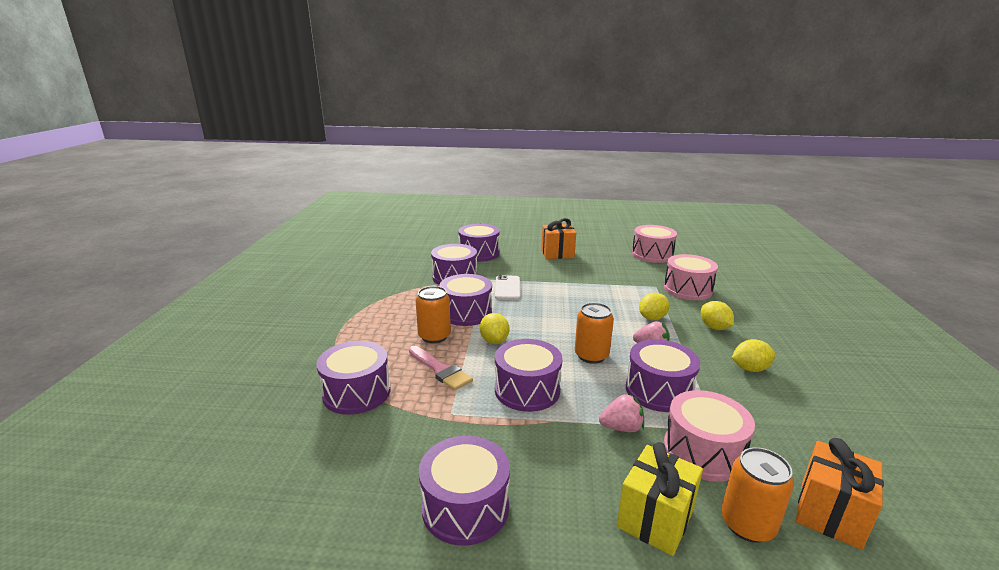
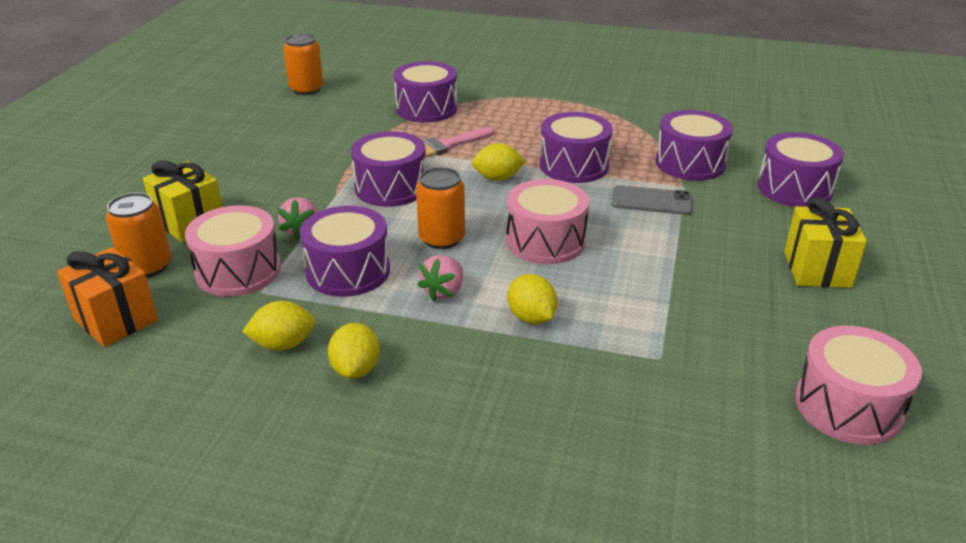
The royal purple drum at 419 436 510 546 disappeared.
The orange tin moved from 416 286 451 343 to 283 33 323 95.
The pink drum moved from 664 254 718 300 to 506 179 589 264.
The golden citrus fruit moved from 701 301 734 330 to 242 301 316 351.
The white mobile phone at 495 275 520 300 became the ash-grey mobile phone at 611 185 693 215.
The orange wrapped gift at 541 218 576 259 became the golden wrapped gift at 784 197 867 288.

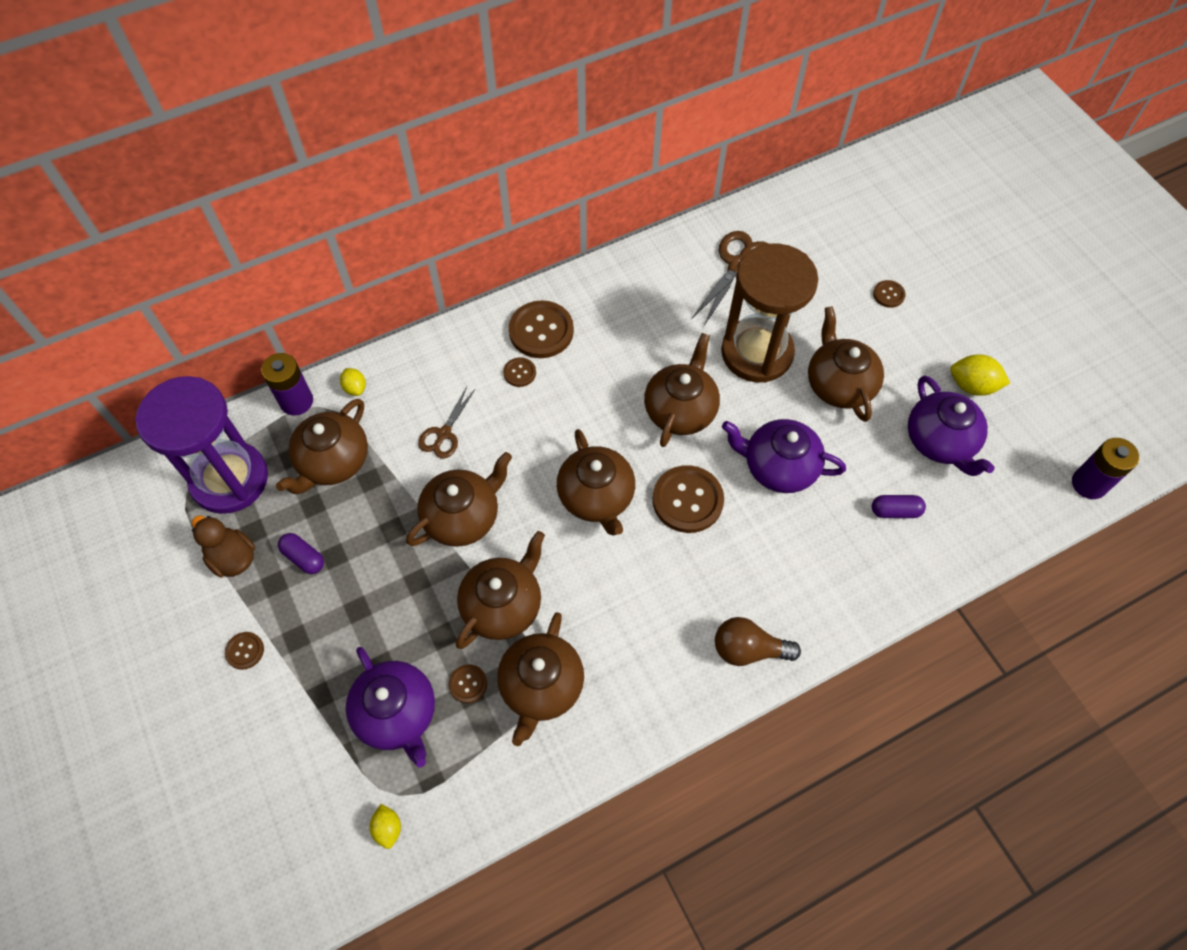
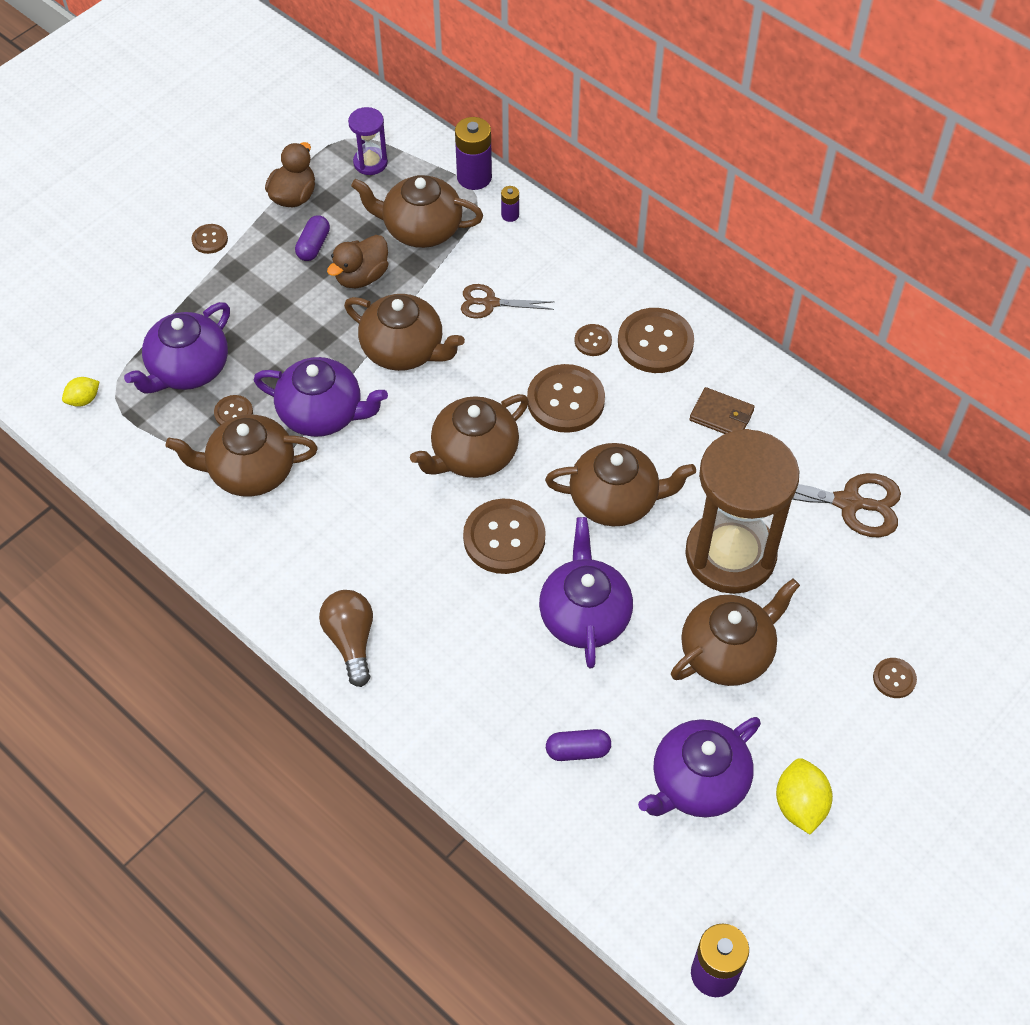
The dark brown rubber duck at 327 235 388 288 appeared.
The dark brown button at 527 364 605 433 appeared.
The dark brown wallet at 690 387 755 434 appeared.
The golden citrus fruit at 340 368 366 396 was replaced by the royal purple AA battery at 501 186 519 222.
The dark brown teapot at 456 531 545 649 became the royal purple teapot at 254 357 388 437.
The royal purple pill shape at 872 495 926 518 turned 75 degrees counterclockwise.
The royal purple sandglass at 135 376 268 514 changed to 0.44 times the size.

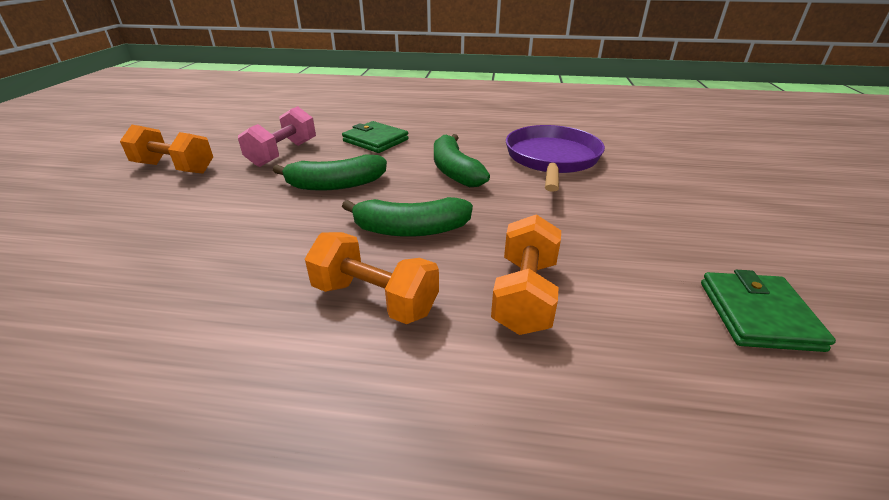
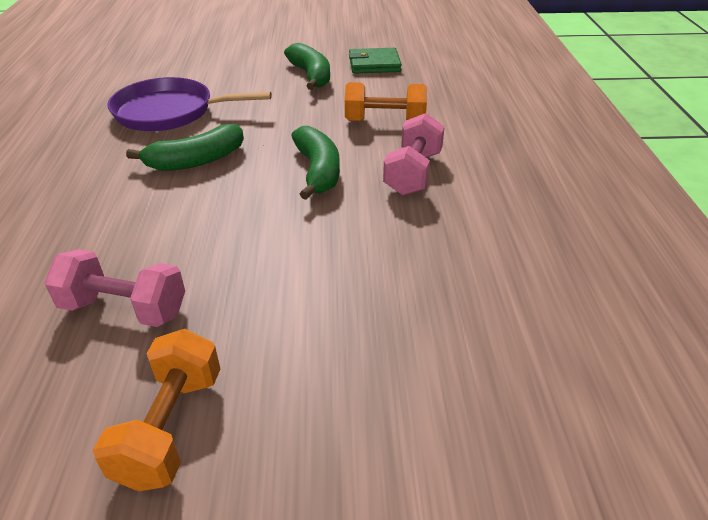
The green wallet at 342 121 409 153 disappeared.
The green banana fruit moved from 273 154 387 191 to 284 43 330 90.
The orange free weight at 305 232 439 324 became the pink free weight at 383 113 445 195.

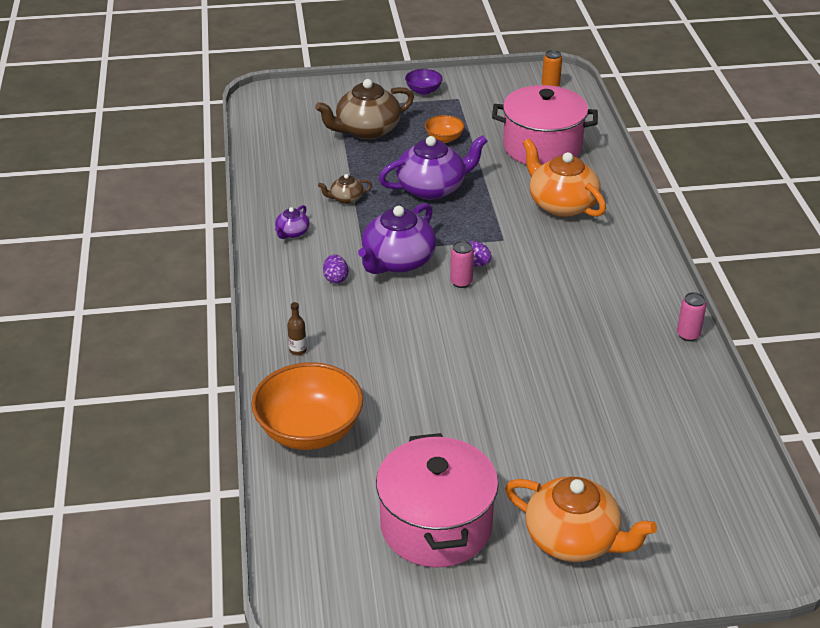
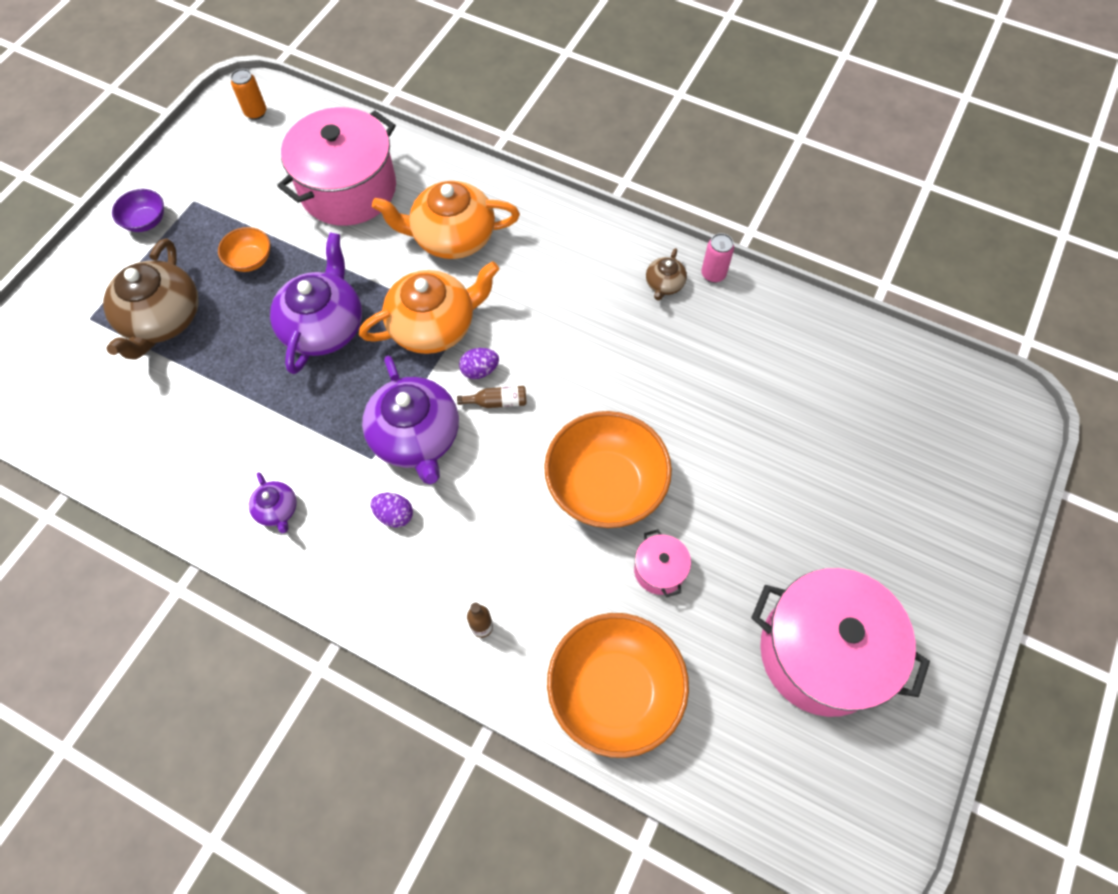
The orange deep dish at 544 411 672 528 appeared.
The pink pot at 634 529 691 597 appeared.
The dark brown teapot moved from 318 174 372 204 to 646 248 687 301.
The orange teapot moved from 505 476 657 562 to 359 261 499 354.
The pink tin at 450 241 474 288 was replaced by the dark brown drink bottle at 457 386 527 408.

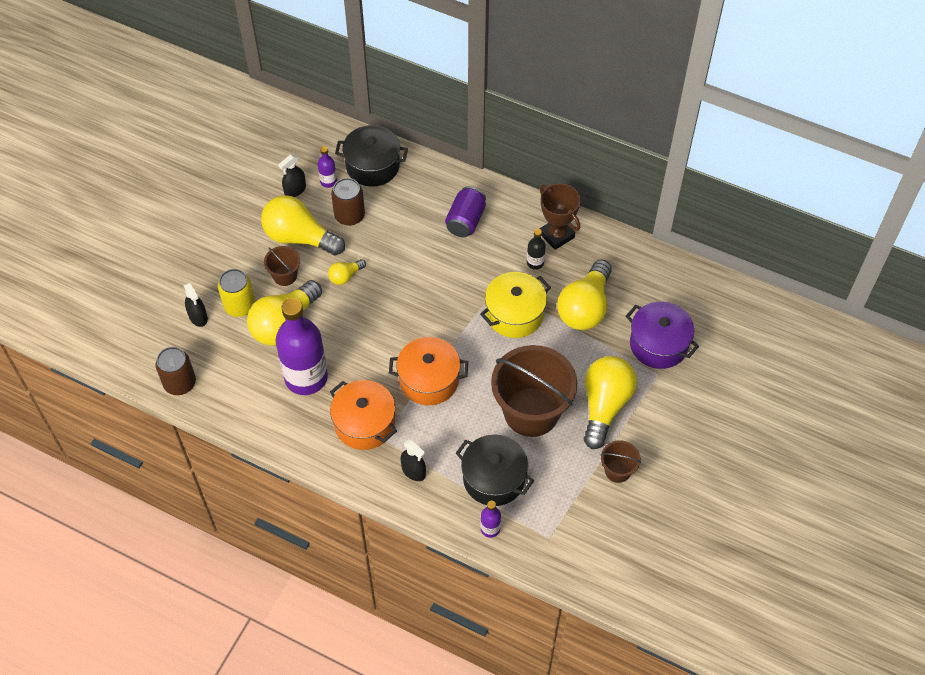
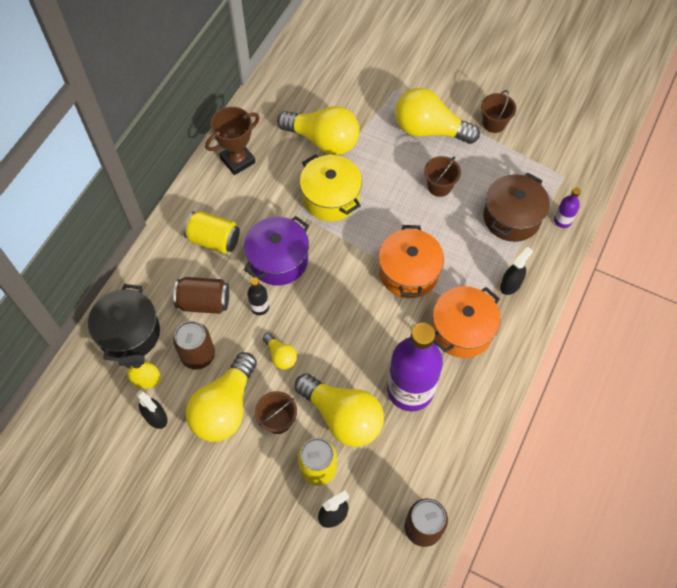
The dark brown tin at 173 277 229 314 appeared.
The ebony drink bottle moved from 527 229 546 270 to 247 277 269 315.
The royal purple pot moved from 626 302 699 369 to 244 216 309 285.
The royal purple drink bottle at 318 146 337 188 was replaced by the golden sprayer at 118 354 161 389.
The royal purple tin at 445 186 486 237 became the golden tin at 184 211 240 254.
The ebony pot at 456 434 534 506 became the dark brown pot at 483 173 549 242.
The dark brown sand bucket at 491 345 577 437 changed to 0.46 times the size.

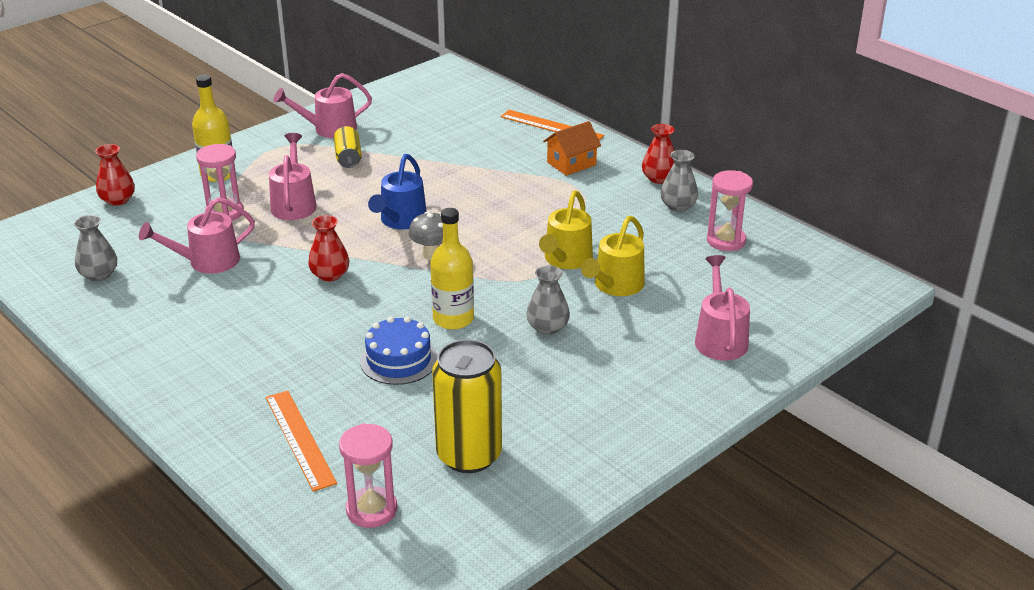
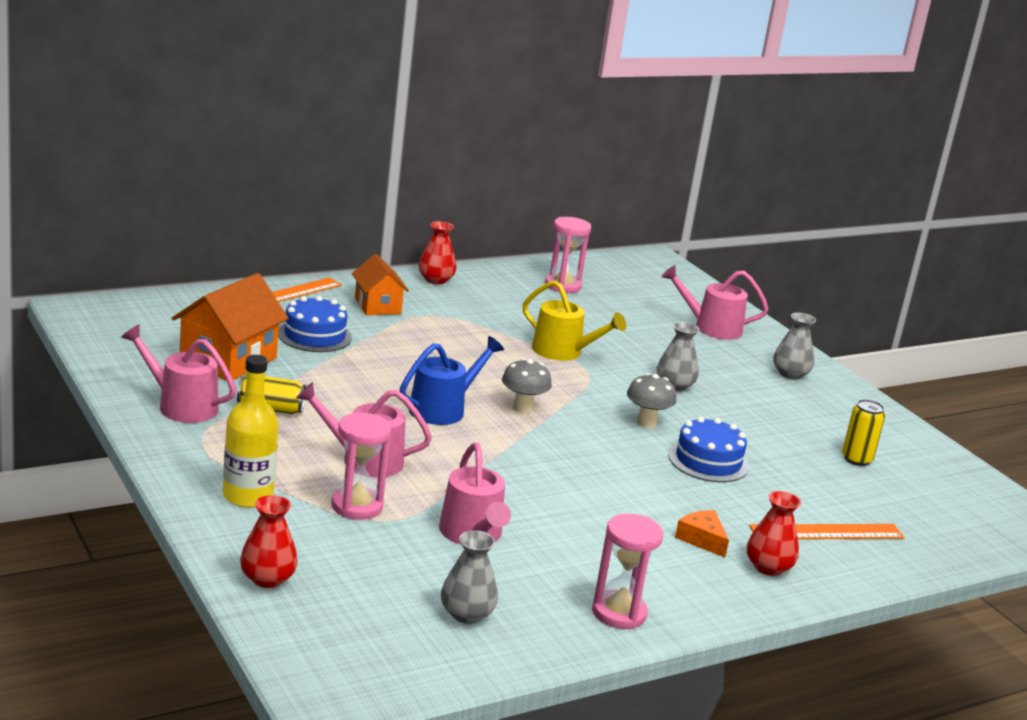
The golden sprinkling can at 581 216 645 296 disappeared.
The orange toy house at 172 273 288 381 appeared.
The royal blue gateau at 278 296 352 352 appeared.
The orange cheese wedge at 675 510 729 557 appeared.
The crimson flower vase moved from 308 215 349 282 to 747 491 801 576.
The pink sandglass moved from 339 423 397 528 to 592 514 663 629.
The ash-grey flower vase moved from 660 150 698 212 to 773 313 816 379.
The golden drink bottle at 430 208 474 330 was replaced by the ash-grey fungus at 627 373 676 428.
The pink sprinkling can at 273 73 372 138 turned 120 degrees clockwise.
The royal blue sprinkling can at 368 154 427 229 turned 75 degrees counterclockwise.
The golden tin at 432 339 502 473 changed to 0.53 times the size.

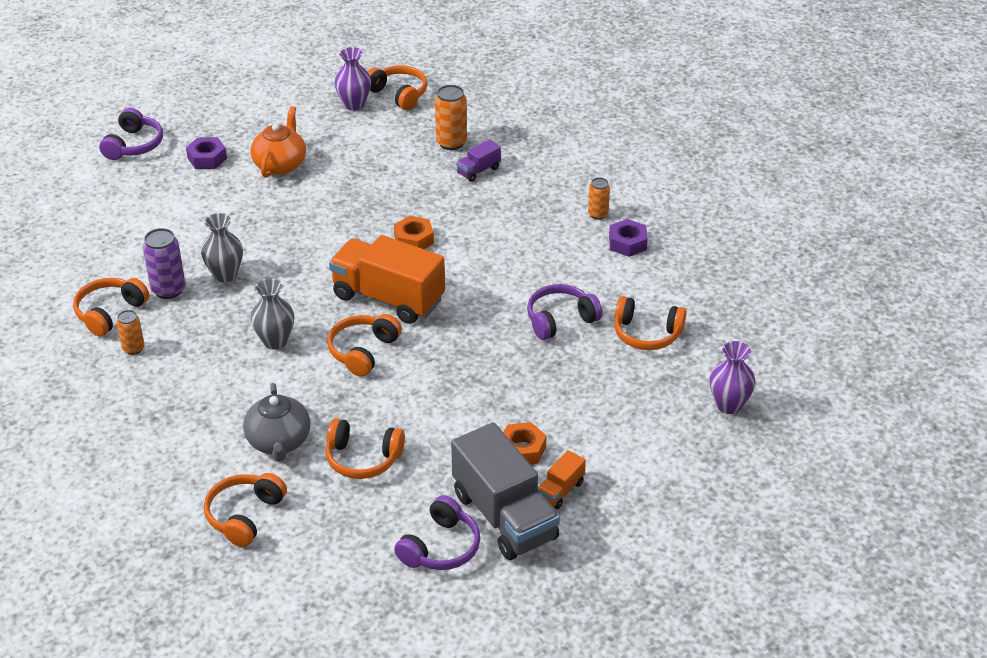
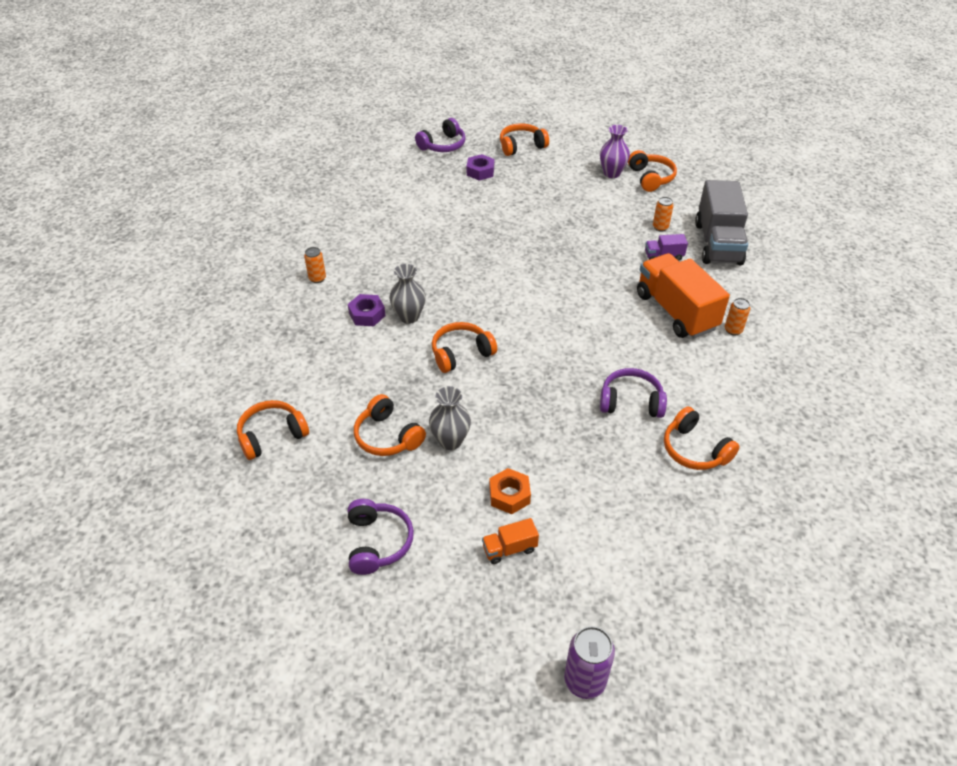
The ash-grey teapot at 243 383 311 462 disappeared.
The orange teapot at 251 106 306 178 disappeared.
The orange nut at 394 216 434 249 disappeared.
The royal purple flower vase at 710 341 755 414 disappeared.
The orange headphones moved from 73 278 149 337 to 500 123 549 156.
The royal purple tin moved from 143 228 185 299 to 564 626 615 699.
The ash-grey flower vase moved from 201 213 243 282 to 429 386 471 450.
The orange truck moved from 329 235 445 324 to 637 253 730 338.
The ash-grey truck moved from 451 422 560 560 to 695 180 748 265.
The royal purple nut moved from 609 219 648 257 to 348 294 386 326.
The royal purple headphones at 394 495 480 570 turned 75 degrees counterclockwise.
The orange tin at 435 85 467 150 changed to 0.62 times the size.

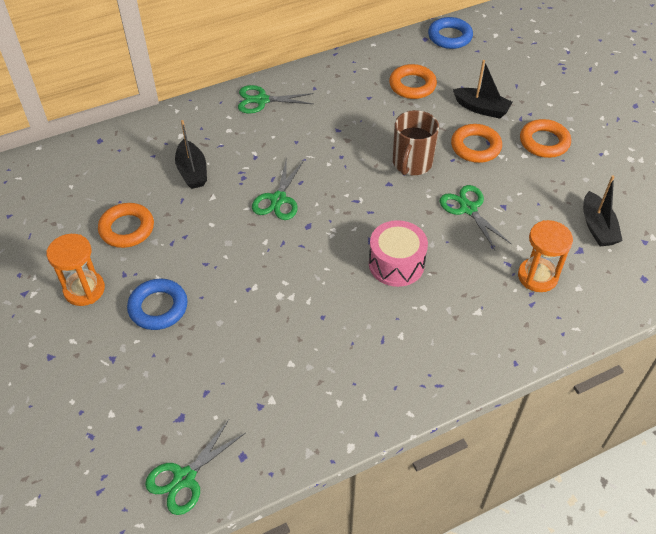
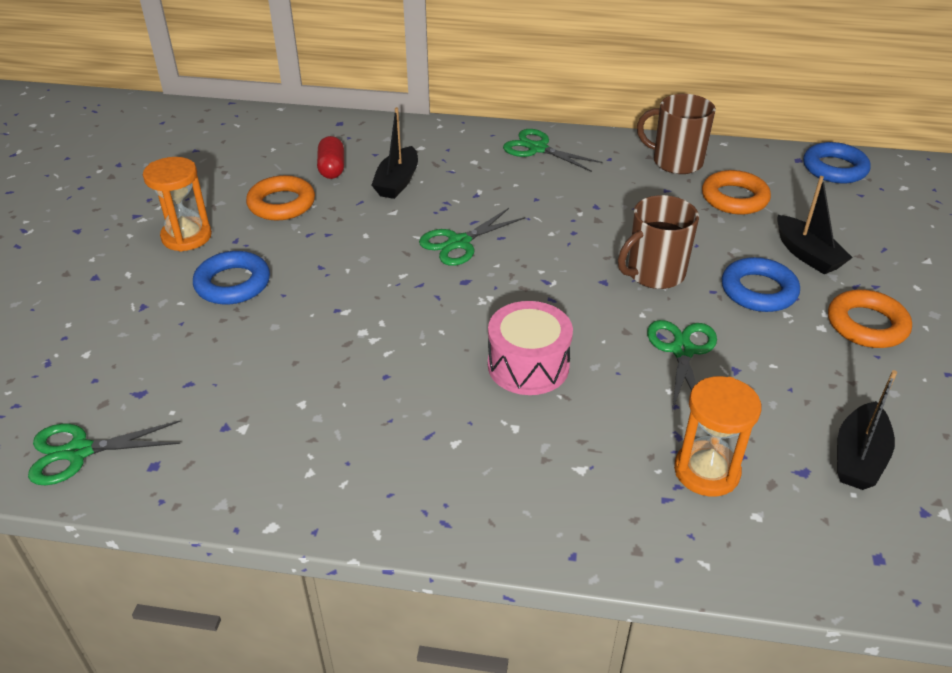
The crimson pill shape at 317 136 344 179 appeared.
The dark brown tea mug at 637 94 716 174 appeared.
The orange ring at 451 124 502 163 became the royal blue ring at 722 257 800 312.

